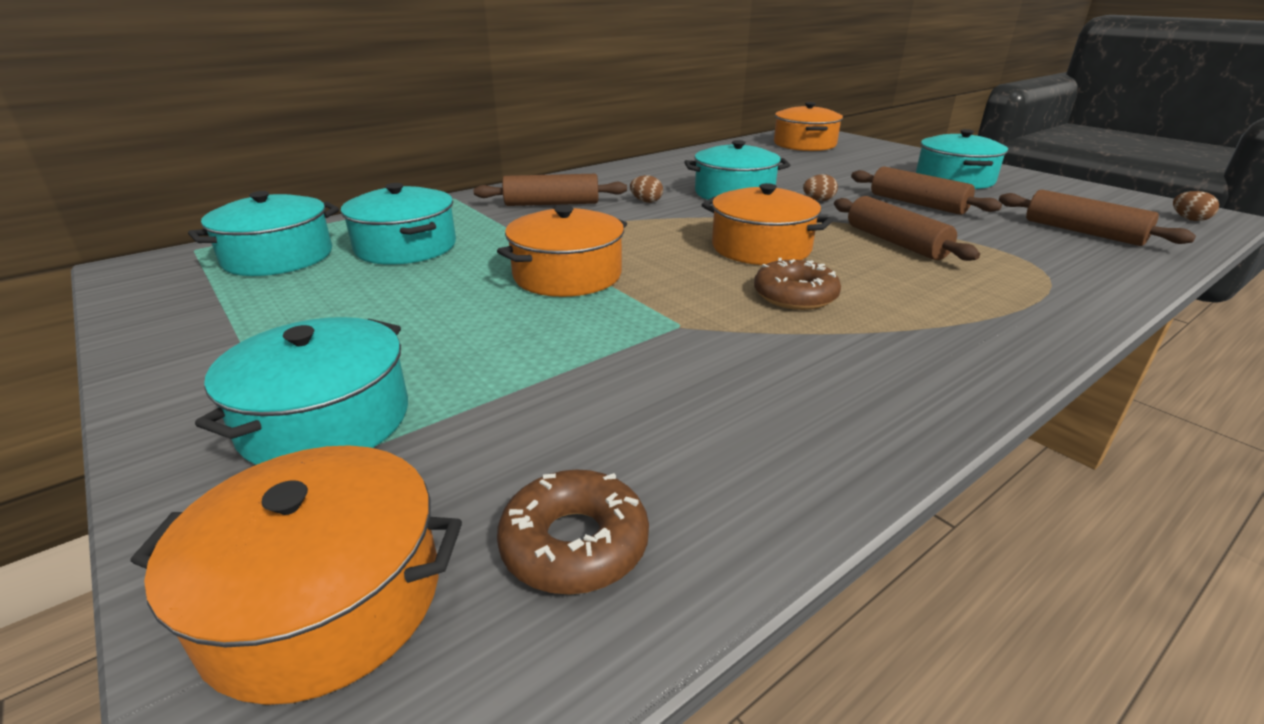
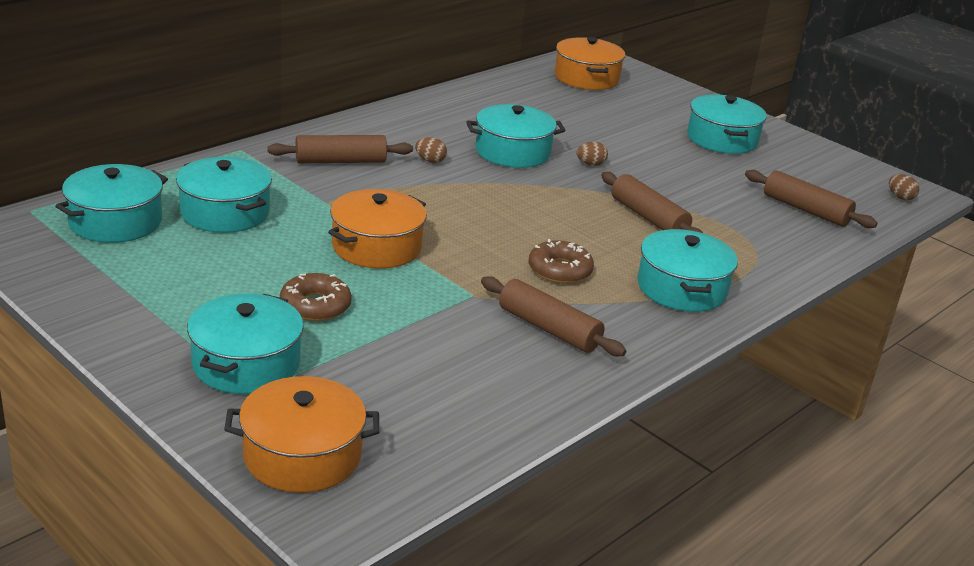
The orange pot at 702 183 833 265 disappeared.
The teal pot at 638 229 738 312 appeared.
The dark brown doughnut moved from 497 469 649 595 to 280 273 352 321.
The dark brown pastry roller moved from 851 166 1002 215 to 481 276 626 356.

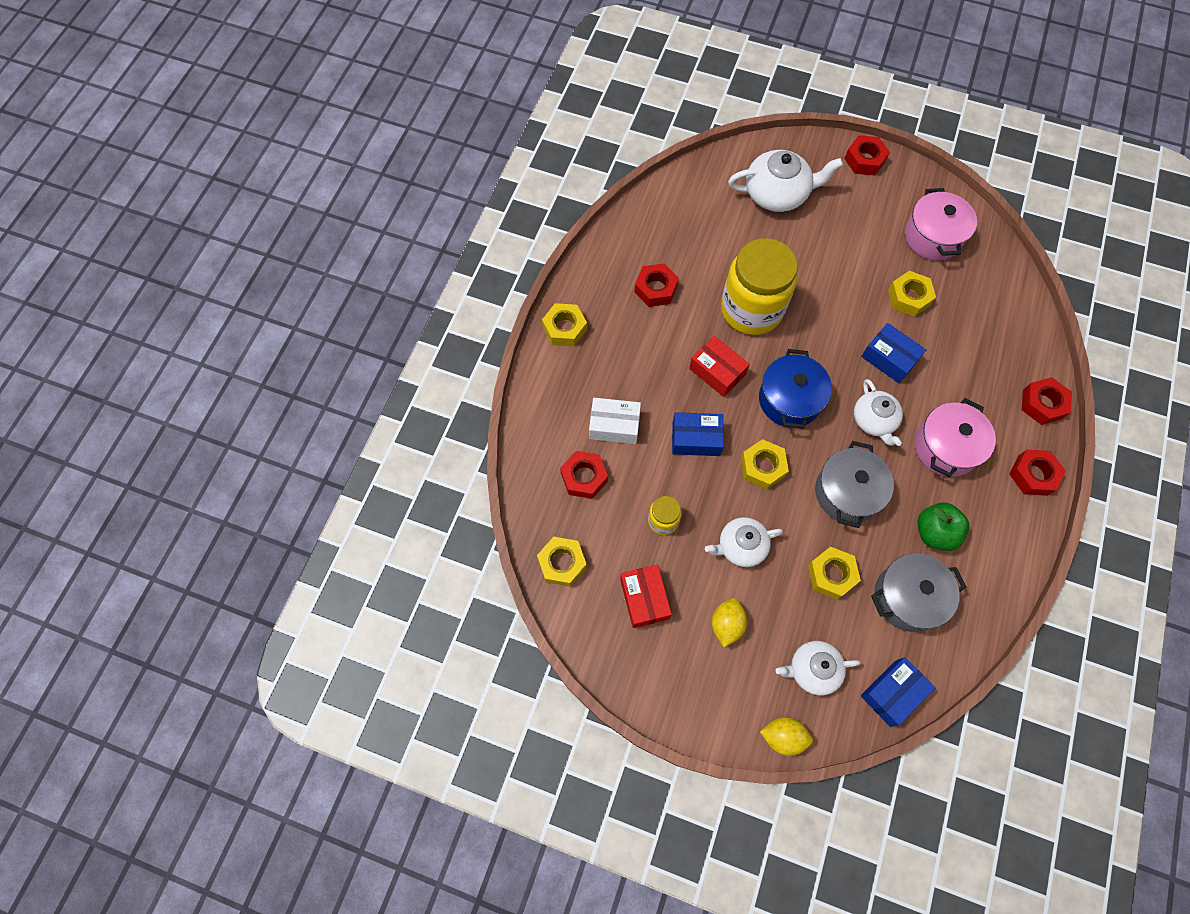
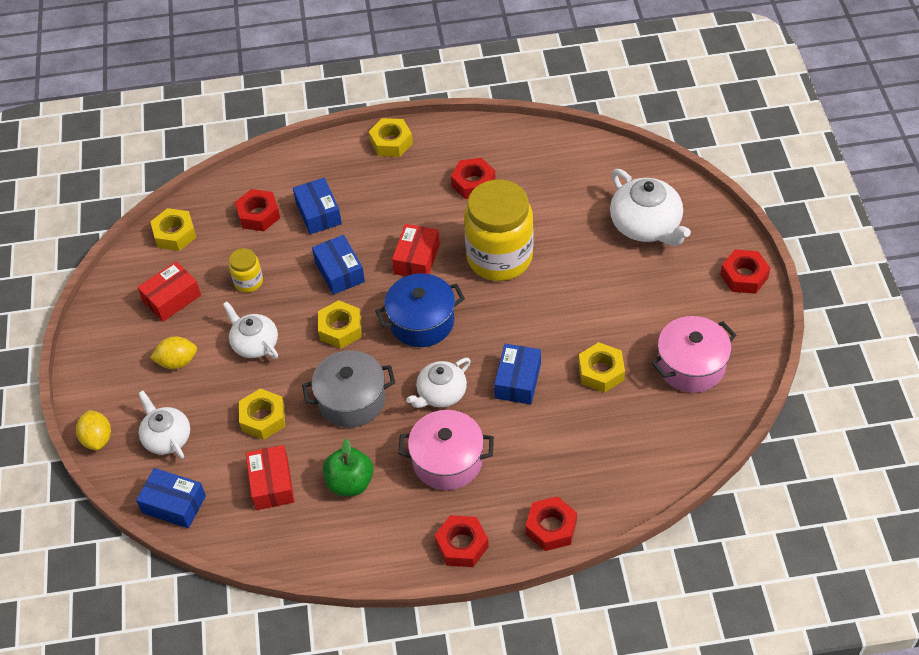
The ash-grey pot at 871 553 966 632 was replaced by the crimson parcel at 246 445 295 510.
The white parcel at 589 398 641 444 became the royal blue parcel at 293 178 342 234.

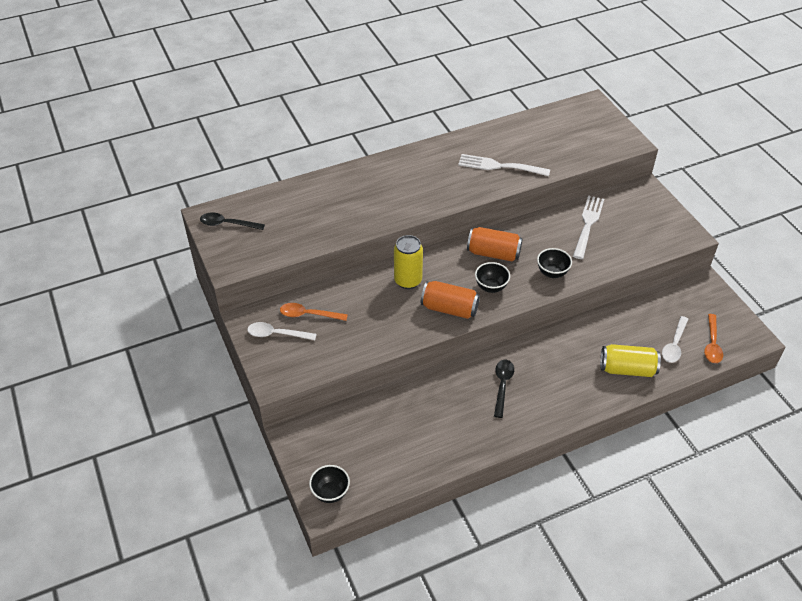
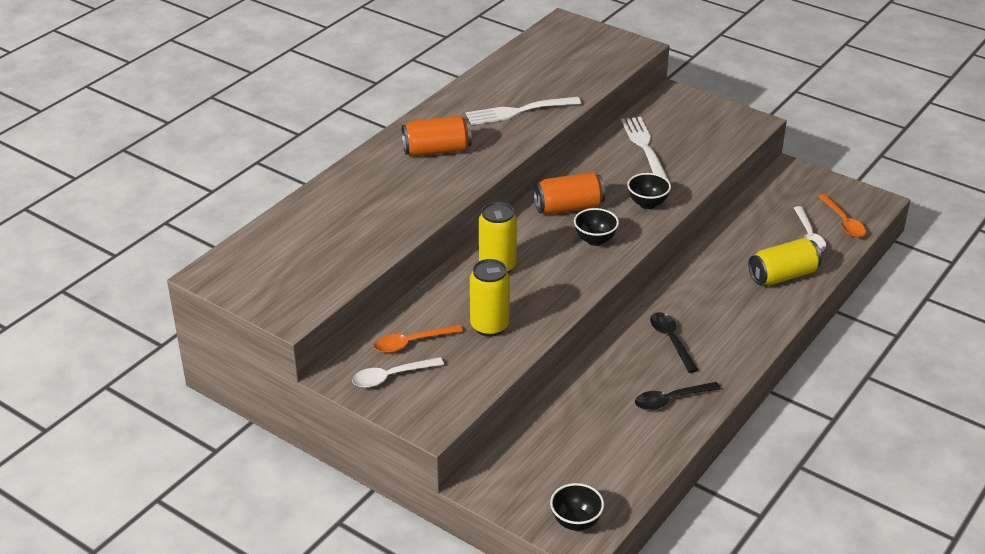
The golden tin at 470 259 510 337 appeared.
The ebony teaspoon moved from 200 212 265 230 to 635 382 721 410.
The orange tin moved from 421 281 480 319 to 402 115 472 156.

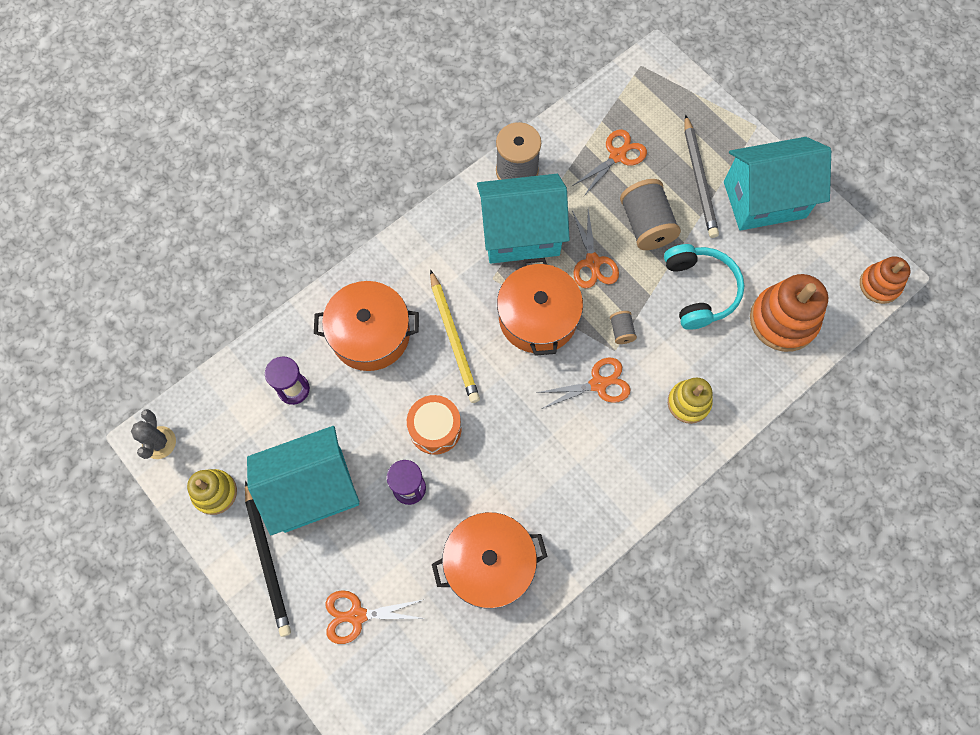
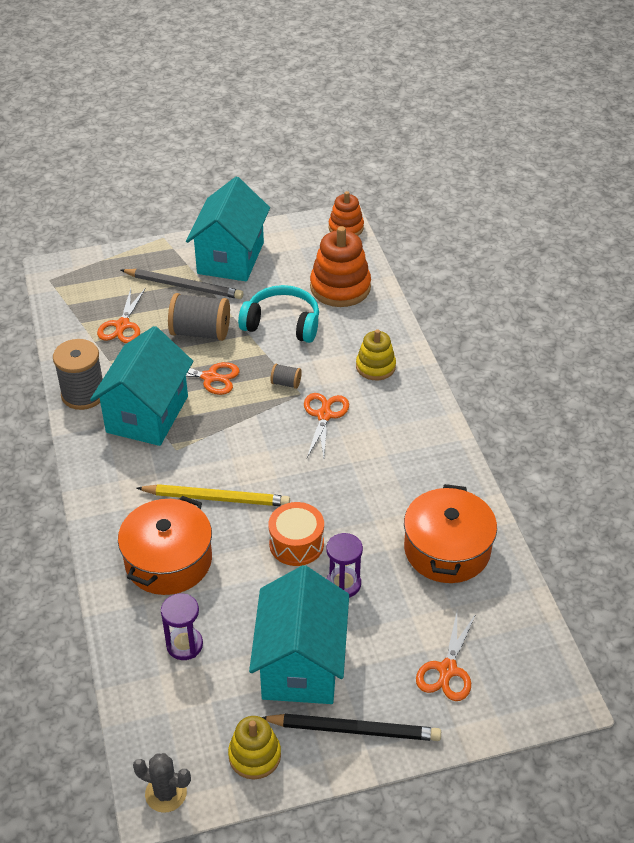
The orange pot at 497 258 583 356 disappeared.
The orange scissors at 572 129 647 196 turned 150 degrees counterclockwise.

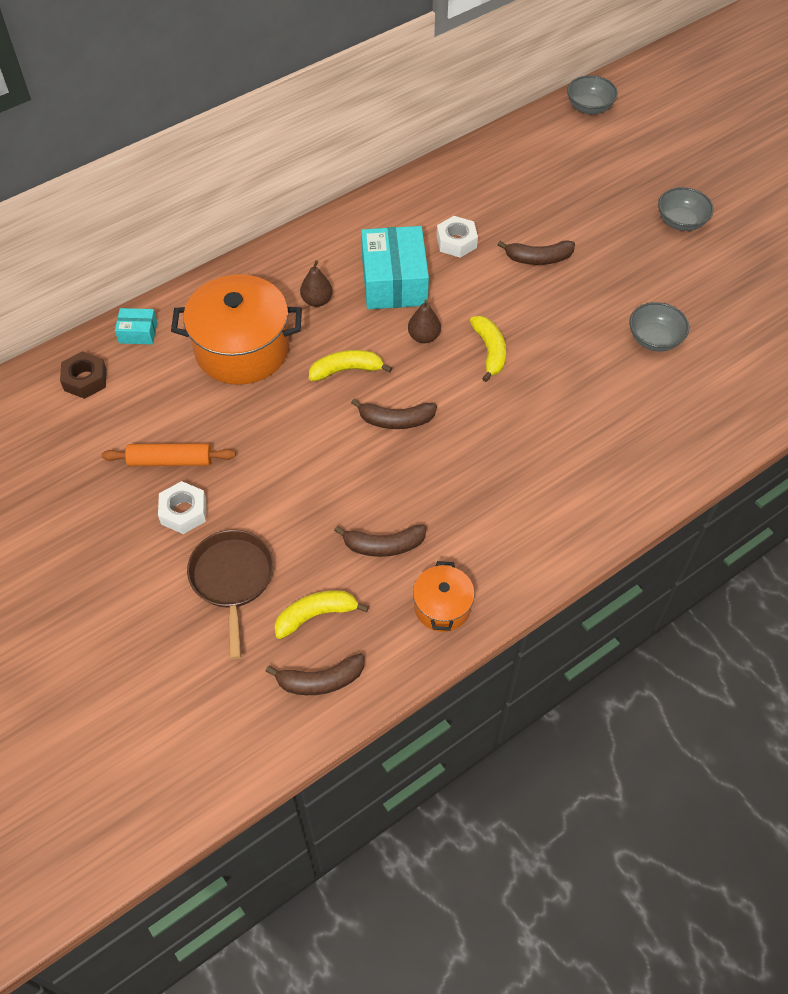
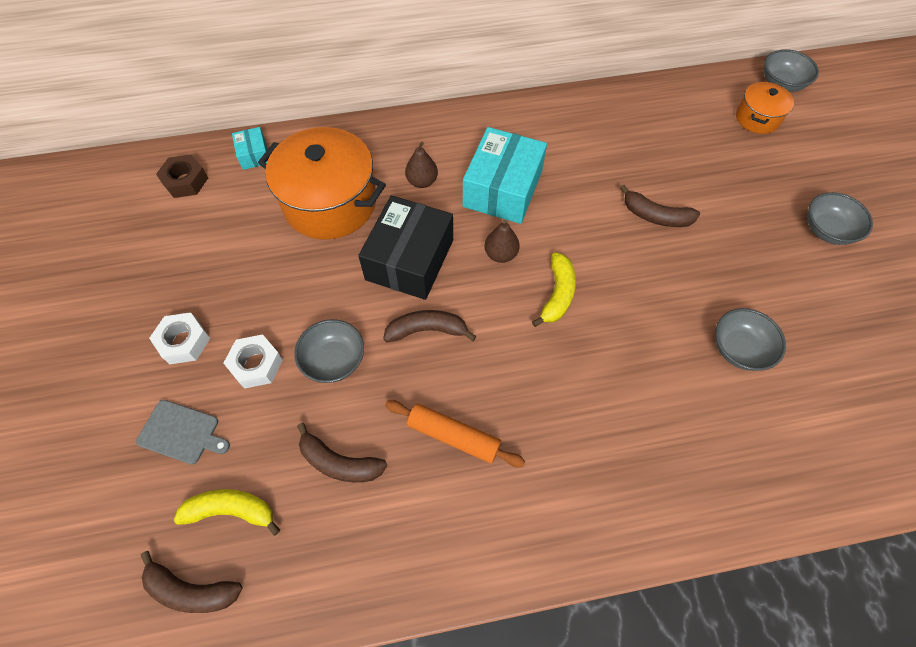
The ash-grey deep dish at 294 319 364 383 appeared.
The orange pastry roller moved from 101 443 236 466 to 385 400 525 467.
The orange pot moved from 413 561 475 632 to 736 82 794 134.
The white nut moved from 437 216 478 258 to 224 334 283 389.
The dark brown pan at 187 530 274 660 was replaced by the ash-grey chopping board at 136 400 230 464.
The golden banana fruit at 309 350 392 381 was replaced by the ebony parcel at 358 195 453 300.
The teal parcel at 115 308 157 344 turned 45 degrees clockwise.
The dark brown banana fruit at 351 399 437 429 turned 150 degrees clockwise.

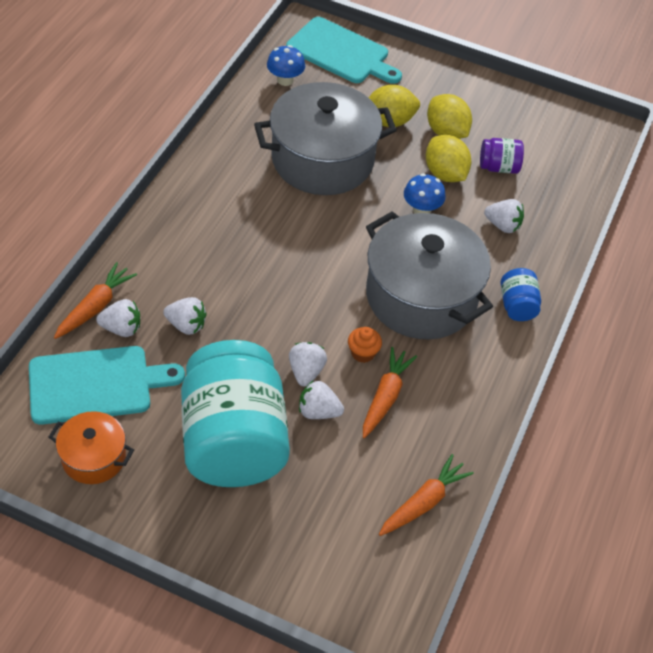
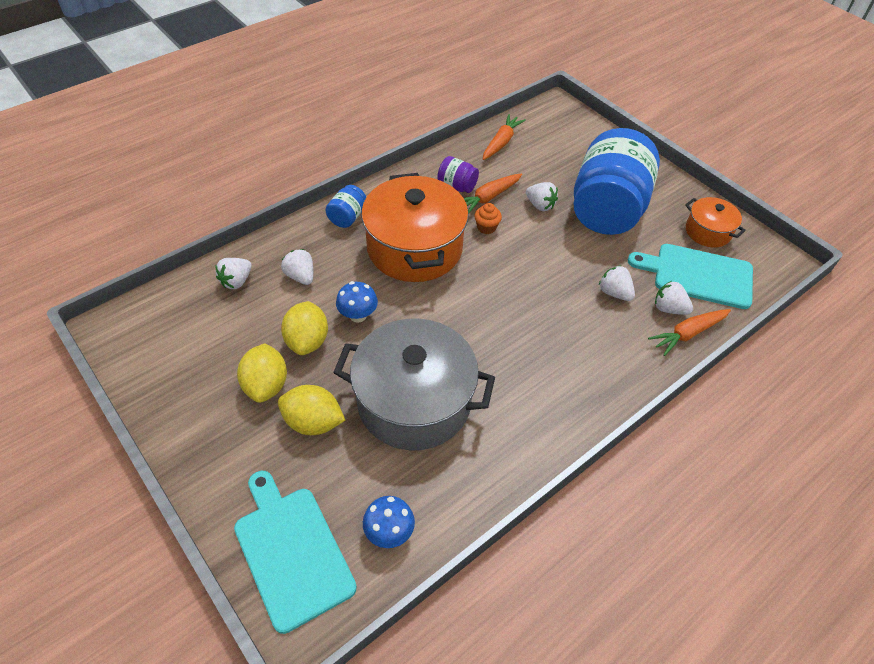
The white strawberry moved from 289 342 327 386 to 215 258 252 289.
The royal purple jam jar moved from 480 138 524 174 to 437 156 479 193.
The teal jam jar at 181 340 290 487 became the royal blue jam jar at 573 128 660 235.
The ash-grey pot at 366 211 493 340 became the orange pot at 361 173 469 282.
The orange carrot at 379 454 474 536 turned 135 degrees clockwise.

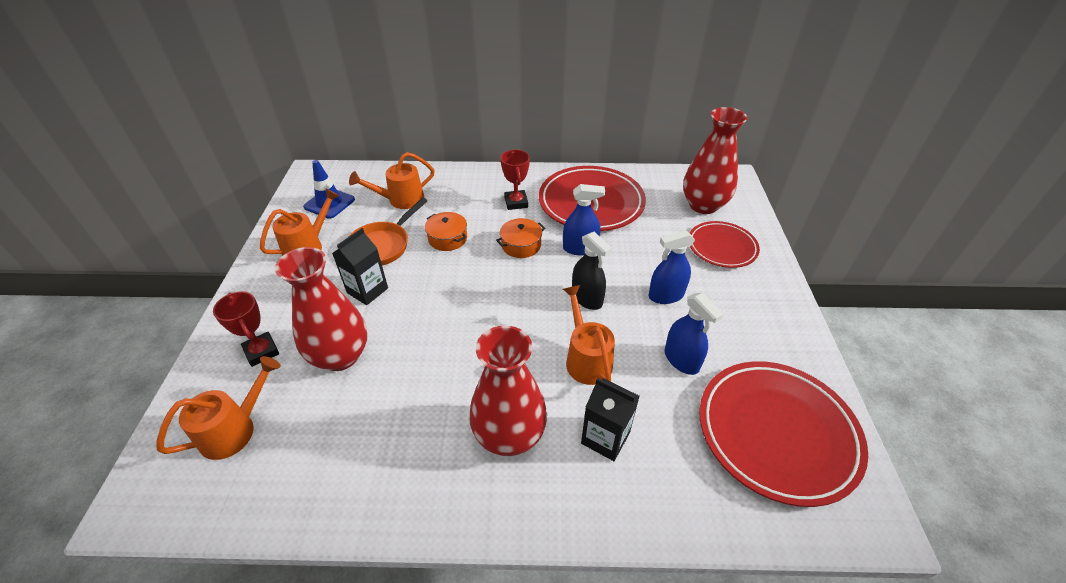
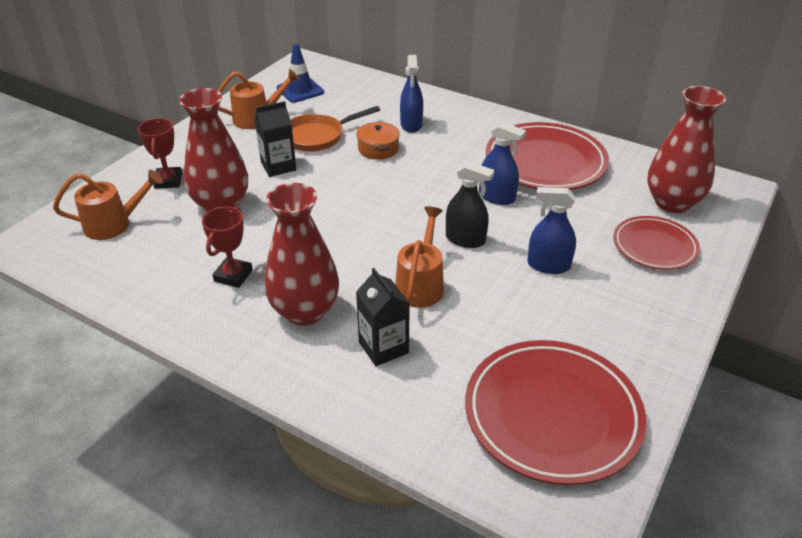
The orange sprinkling can at 349 152 435 209 disappeared.
The orange pot at 496 218 545 258 disappeared.
The crimson award cup moved from 500 149 530 210 to 202 207 253 288.
The royal blue sprayer moved from 665 293 724 375 to 400 55 423 133.
The ebony sprayer at 572 232 612 310 turned 60 degrees counterclockwise.

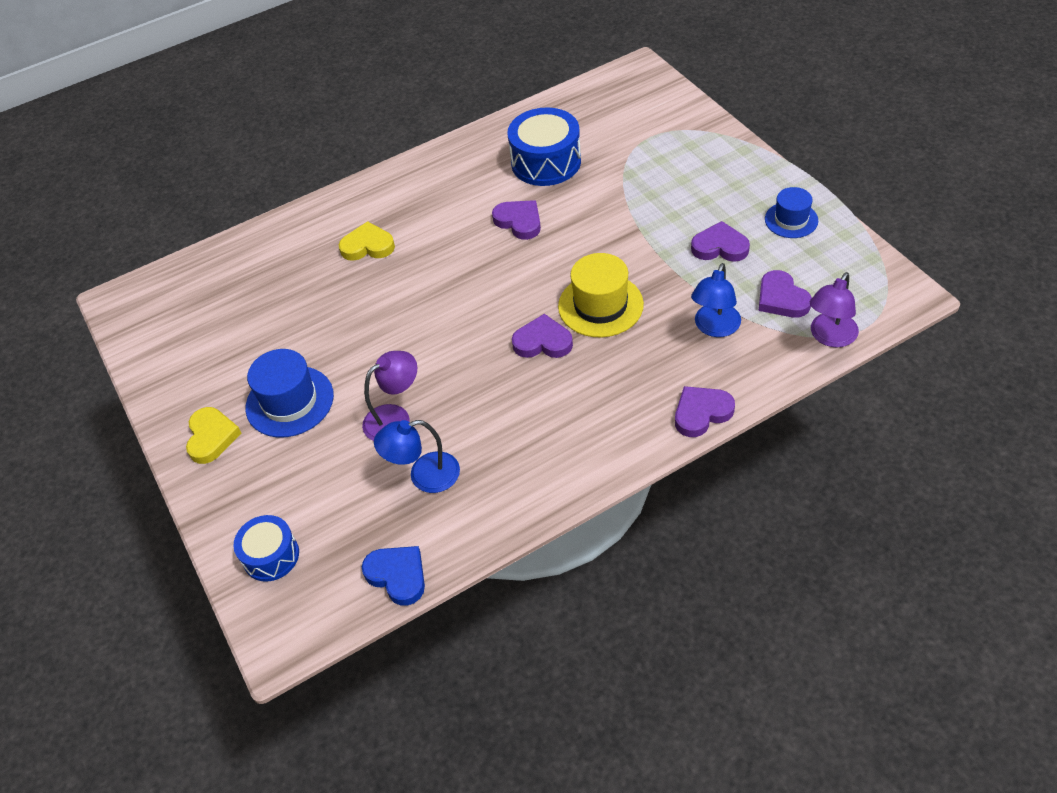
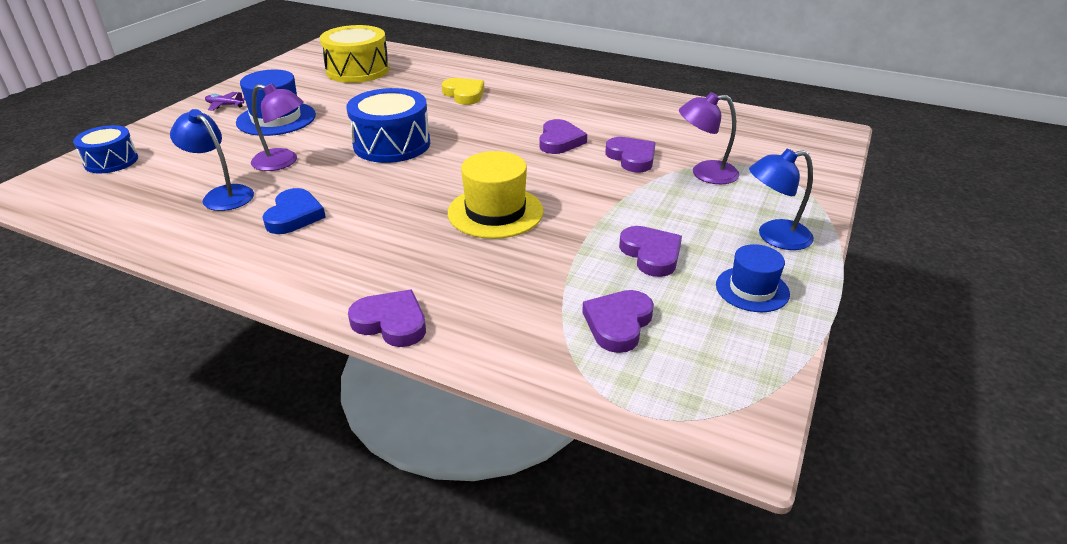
The golden drum at 320 25 389 83 appeared.
The royal blue love heart moved from 362 546 425 606 to 262 188 326 234.
The royal blue drum moved from 507 107 581 186 to 346 88 430 163.
The royal purple love heart moved from 512 314 573 358 to 605 137 656 173.
The royal blue reading lamp moved from 691 263 741 337 to 749 149 814 250.
The royal purple reading lamp moved from 810 272 859 347 to 679 92 740 184.
The golden love heart at 186 407 241 464 was replaced by the royal purple plane at 205 92 245 111.

